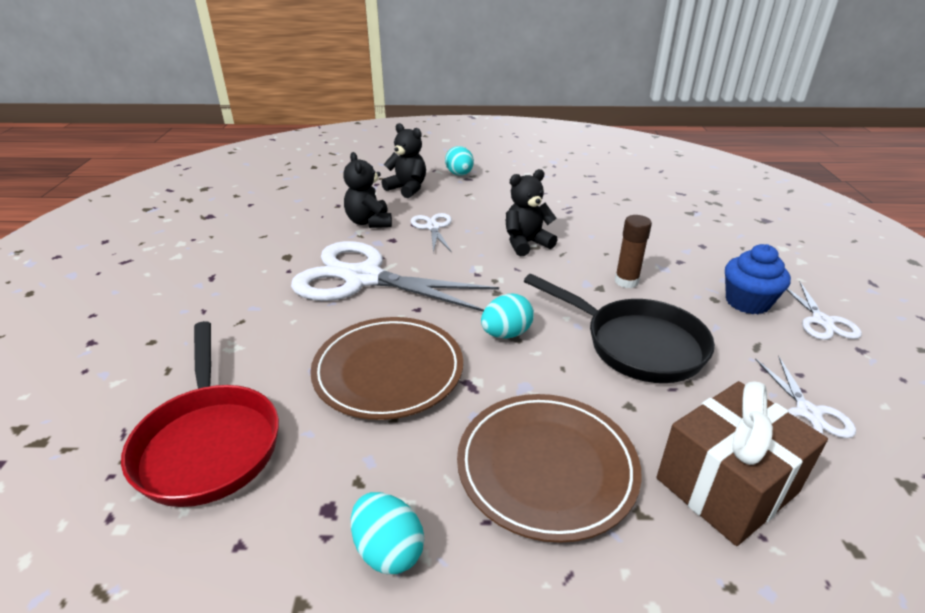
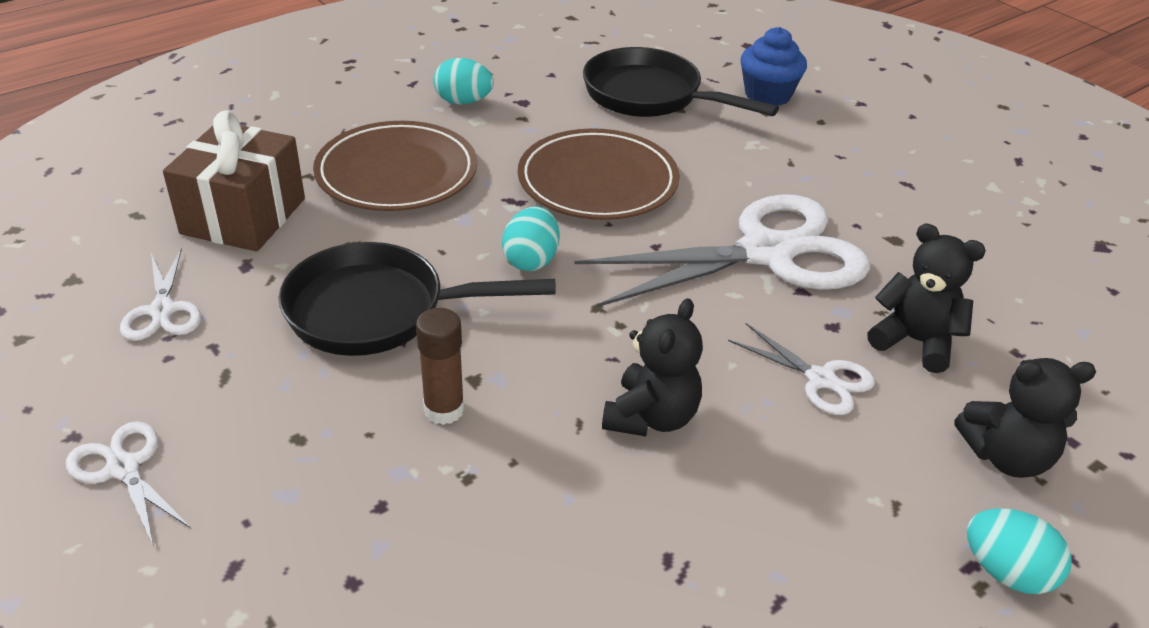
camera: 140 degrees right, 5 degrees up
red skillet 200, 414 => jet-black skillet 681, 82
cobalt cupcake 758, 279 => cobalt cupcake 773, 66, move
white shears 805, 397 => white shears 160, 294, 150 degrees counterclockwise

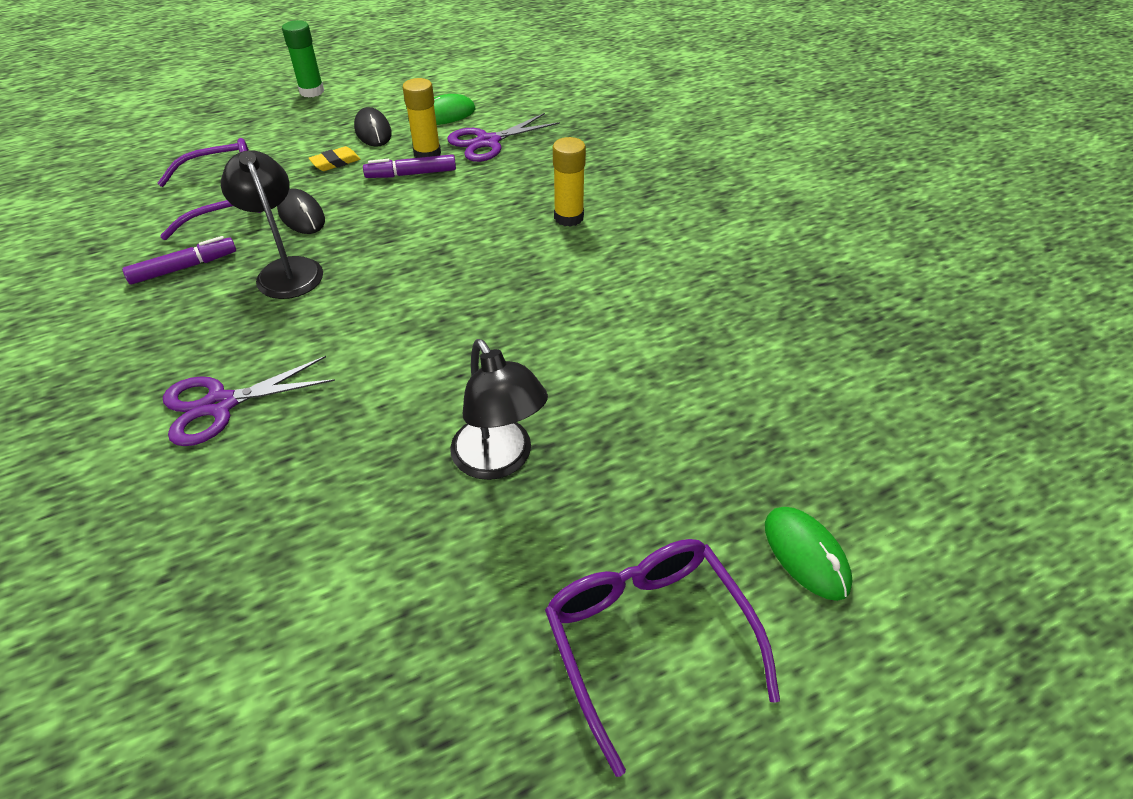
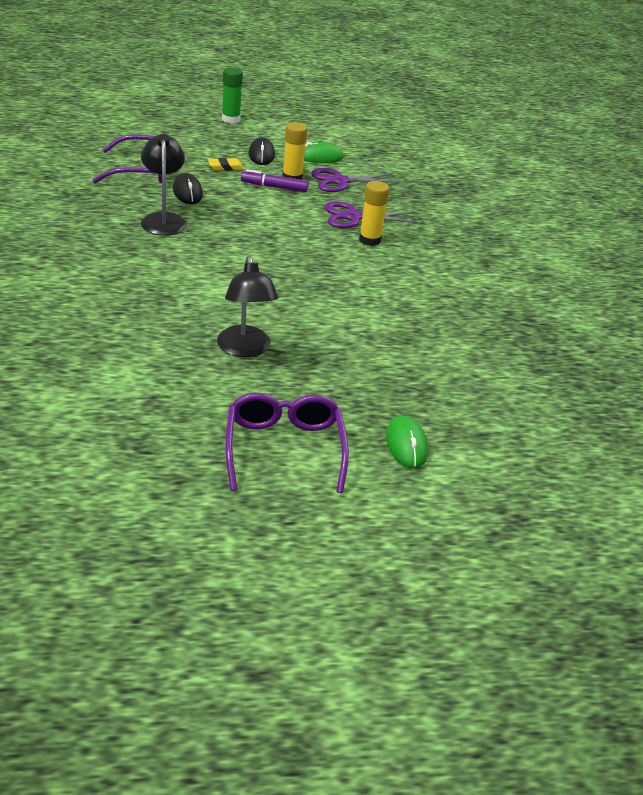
camera: 15 degrees right, 10 degrees down
purple felt pen 179, 260 => nothing
purple shears 249, 401 => purple shears 371, 214, move

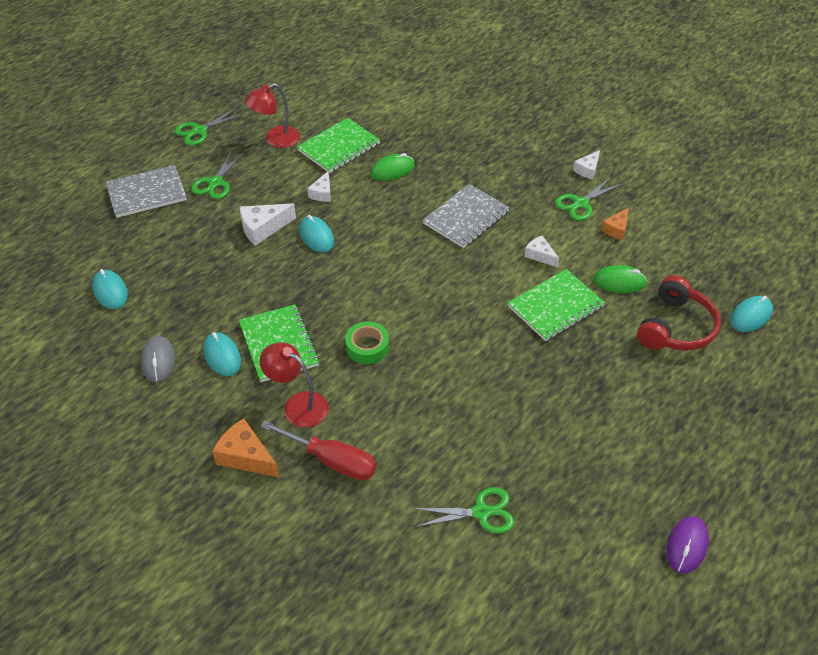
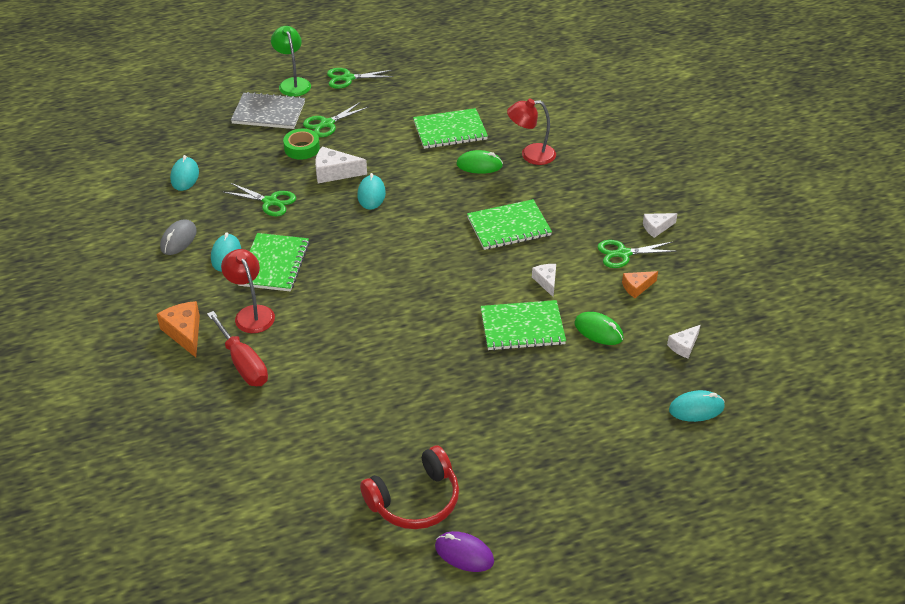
camera: 30 degrees right, 5 degrees down
red reading lamp 272, 115 => red reading lamp 531, 132, move
white cheese 319, 186 => white cheese 684, 341, move
emerald roll of tape 367, 342 => emerald roll of tape 301, 144, move
emerald shears 463, 510 => emerald shears 259, 199, move
ash-grey notepad 466, 216 => emerald notepad 509, 224
red over-ear headphones 679, 313 => red over-ear headphones 409, 487, move
purple computer mouse 687, 545 => purple computer mouse 464, 551, 60 degrees clockwise
nothing => emerald reading lamp 291, 61

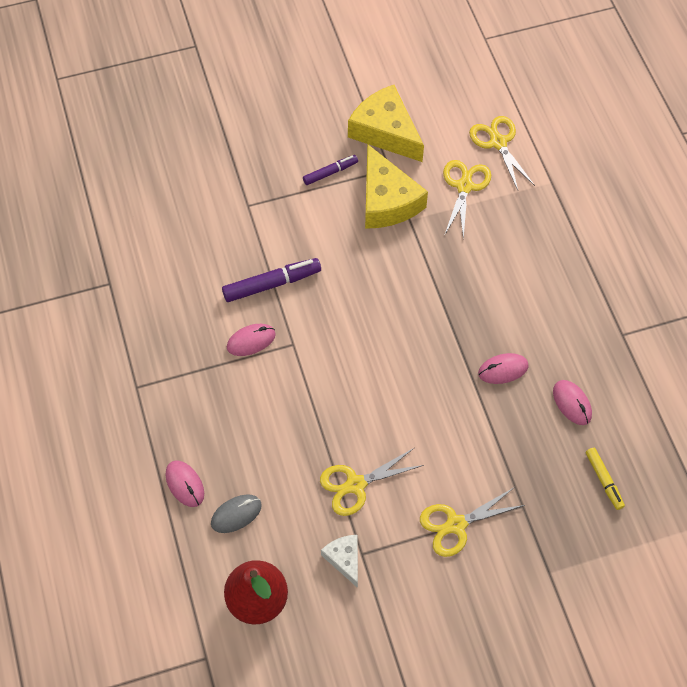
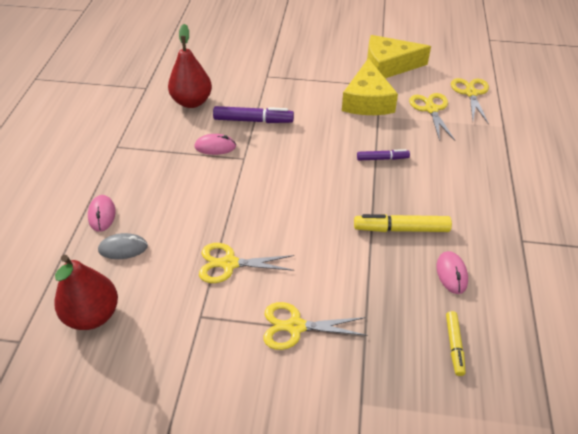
camera: 25 degrees right, 15 degrees down
purple felt pen 330, 170 => purple felt pen 383, 154, move
white cheese 339, 561 => nothing
yellow cheese 386, 123 => yellow cheese 399, 56, 75 degrees counterclockwise
yellow shears 467, 199 => yellow shears 432, 117, 45 degrees counterclockwise
rosy computer mouse 503, 368 => yellow felt pen 403, 223
nothing => red pear fruit 190, 66

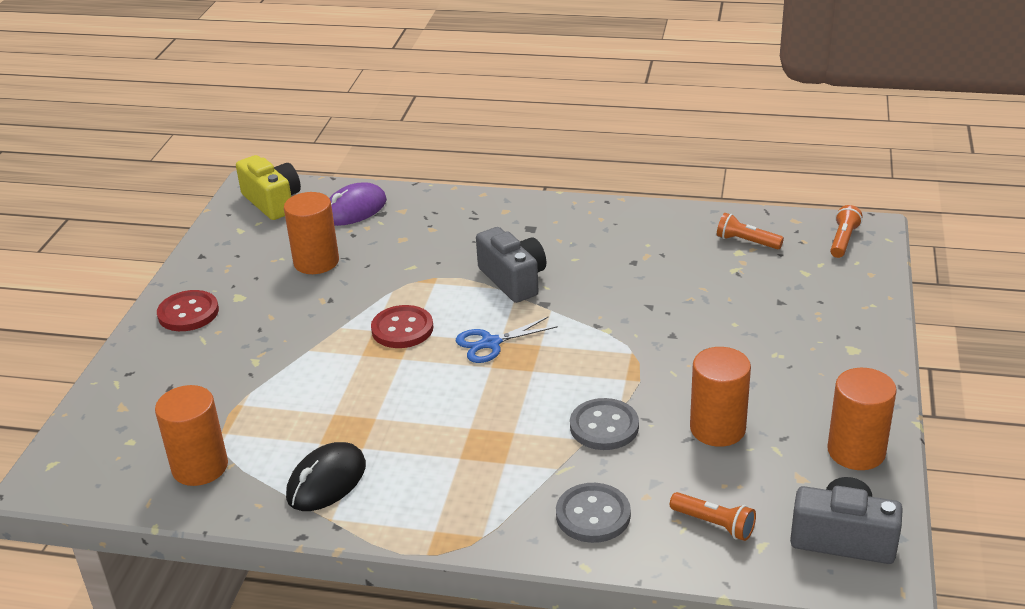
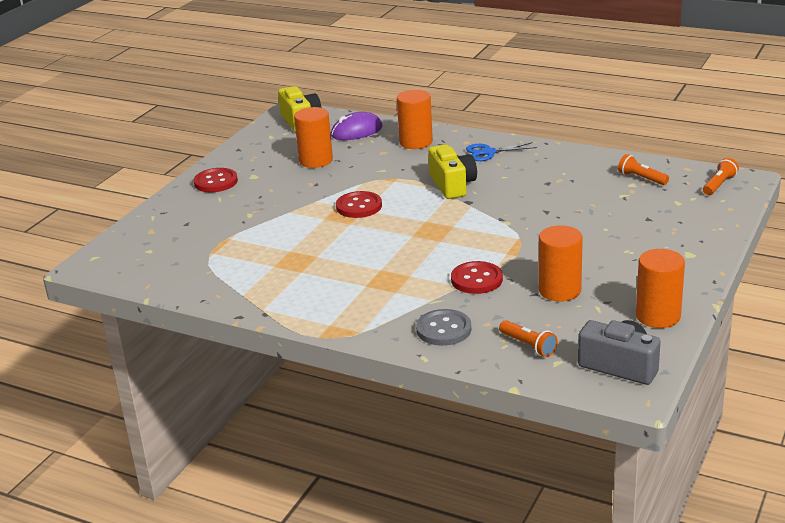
camera: 15 degrees right, 5 degrees down
orange-coloured cylinder 191, 435 => orange-coloured cylinder 415, 119, move
jet-black computer mouse 326, 476 => nothing
cobalt shears 507, 339 => cobalt shears 501, 151, move
ash-grey compact camera 511, 265 => yellow compact camera 452, 171
ash-grey button 604, 424 => red button 477, 277

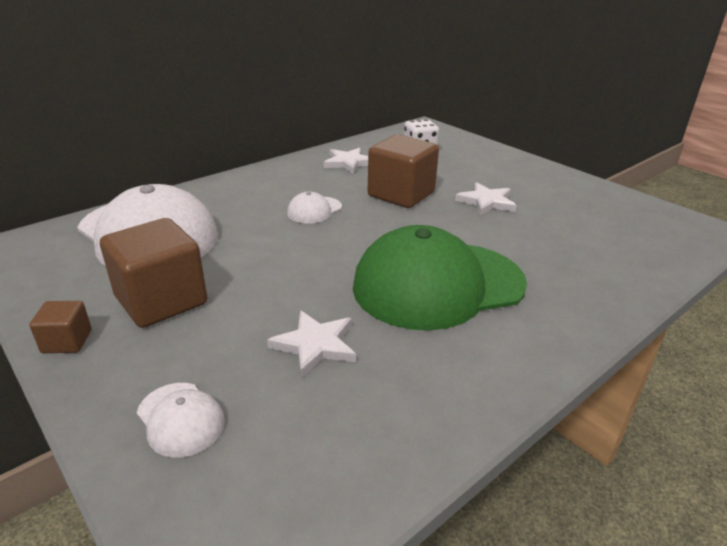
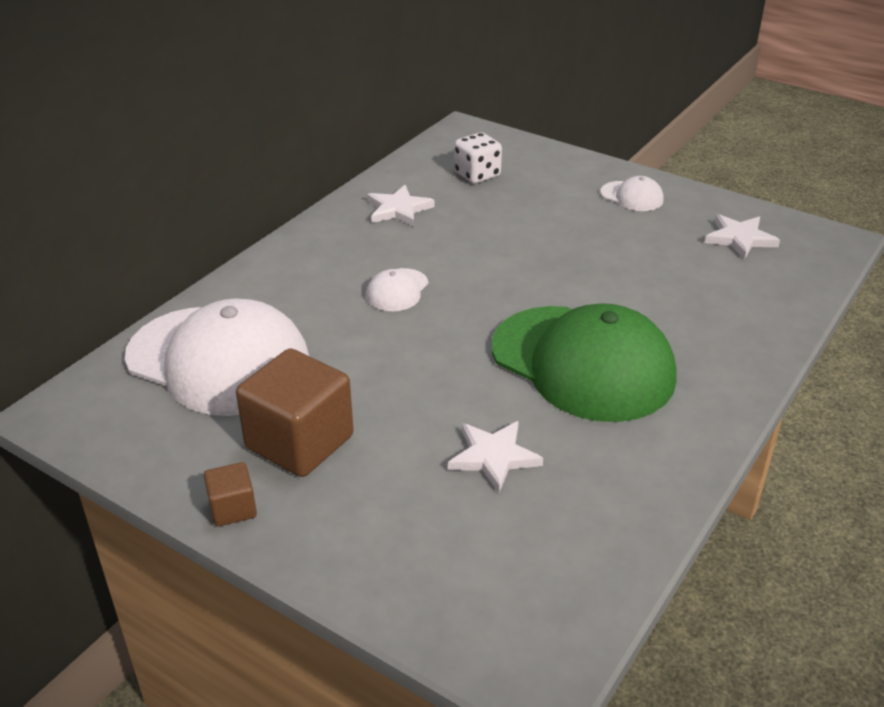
camera: 15 degrees left, 5 degrees up
white peaked cap 181, 420 => white peaked cap 631, 193, move
emerald peaked cap 440, 278 => emerald peaked cap 584, 362, 105 degrees counterclockwise
russet block 403, 171 => nothing
white five-pointed star 486, 198 => white five-pointed star 742, 237, move

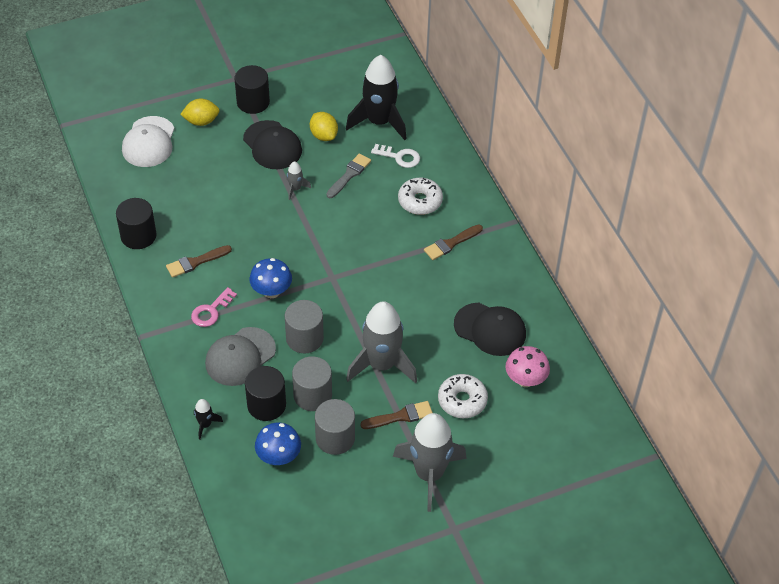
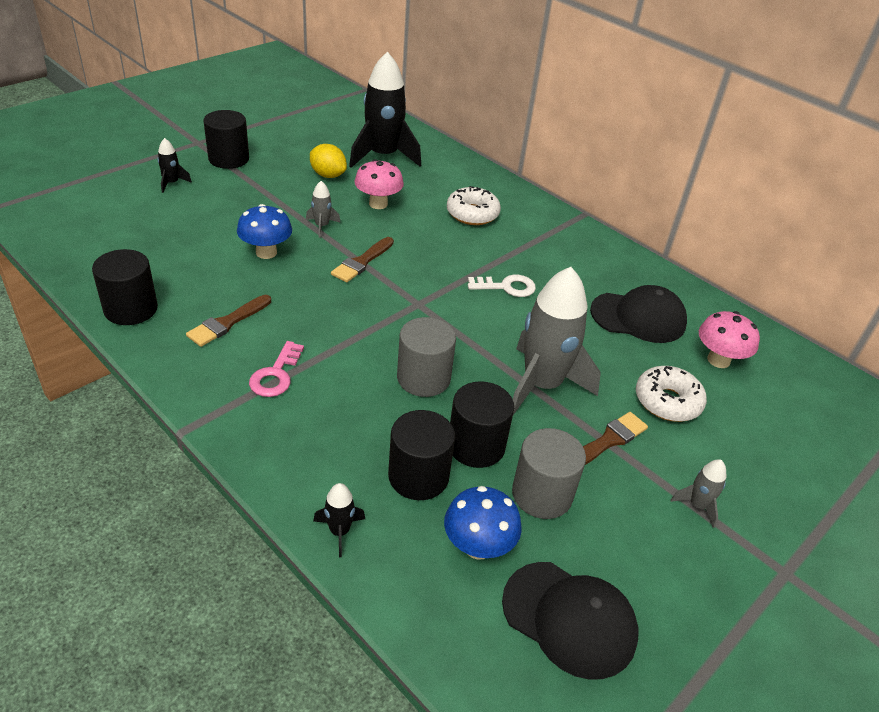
camera: 25 degrees left, 10 degrees down
white peaked cap 148, 141 => nothing
yellow citrus fruit 200, 112 => jet-black rocket 174, 165
ash-grey peaked cap 240, 356 => nothing
jet-black peaked cap 272, 144 => jet-black peaked cap 570, 621, move
cobalt fungus 270, 278 => cobalt fungus 264, 231, move
ash-grey cylinder 312, 383 => jet-black cylinder 482, 424
ash-grey paint brush 348, 175 => rosy fungus 379, 184
white key 395, 156 => white key 502, 286, move
ash-grey rocket 430, 462 => ash-grey rocket 698, 493, x0.43
russet paint brush 453, 242 => russet paint brush 362, 259, move

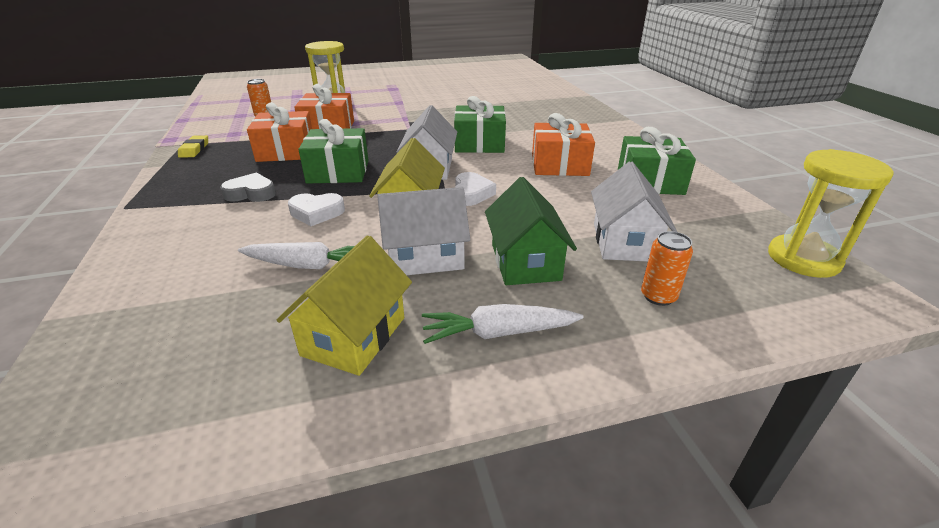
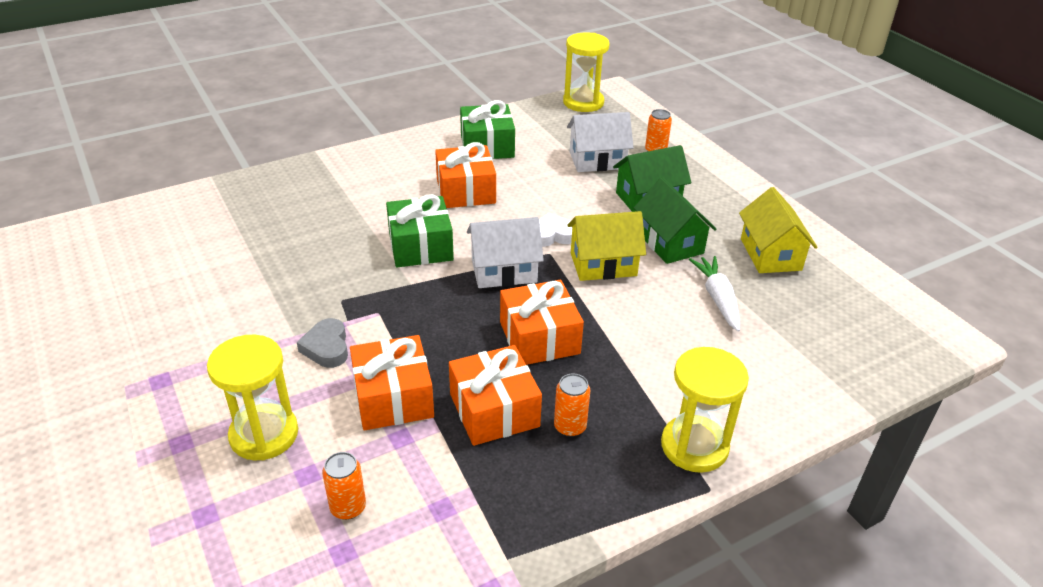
camera: 105 degrees left, 5 degrees up
yellow gum eraser 193, 146 => nothing
ash-grey love heart 248, 187 => ash-grey love heart 322, 343, move
yellow cottage 344, 305 => yellow cottage 778, 230, 75 degrees clockwise
white love heart 316, 209 => nothing
emerald gift 333, 151 => orange-coloured gift 542, 322
white cottage 423, 231 => emerald cottage 675, 220
white carrot 503, 324 => nothing
nothing => orange-coloured tin 572, 405
nothing => yellow sand timer 705, 410

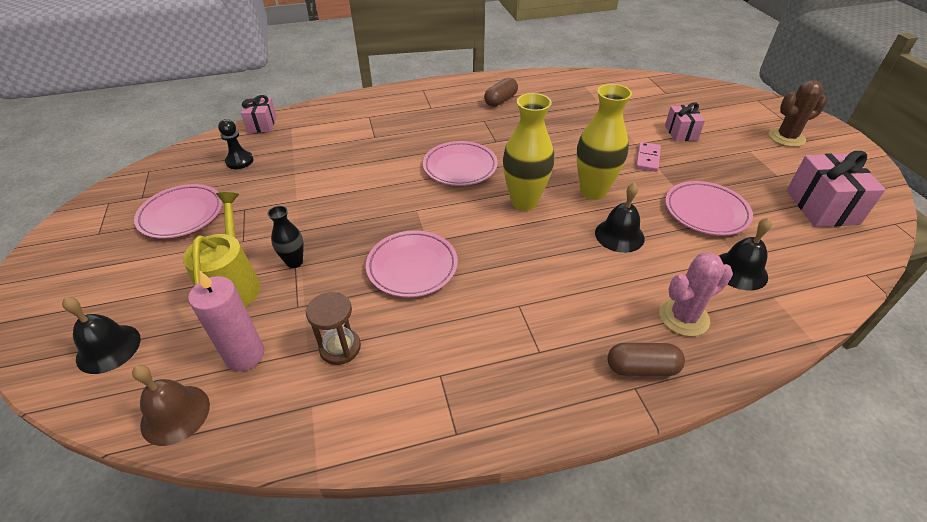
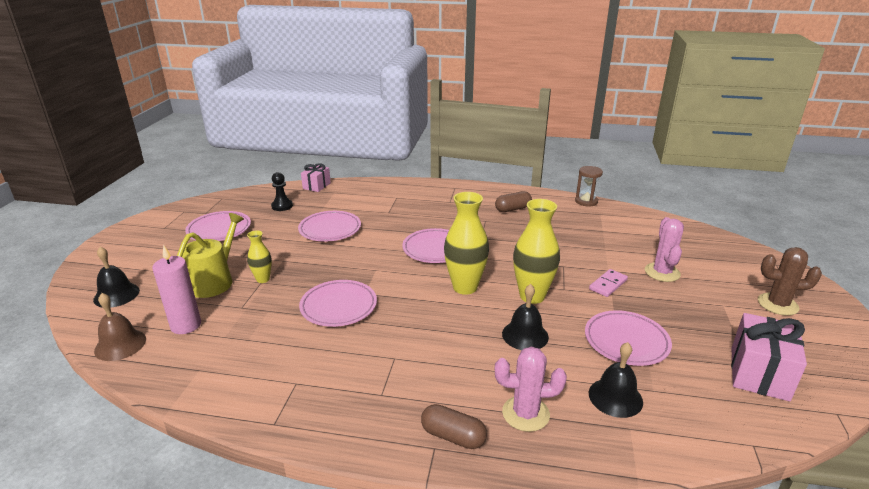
camera: 25 degrees right, 15 degrees down
jet-black flower vase 286, 237 => yellow flower vase 259, 256
russet sand timer 333, 328 => russet sand timer 589, 186, move
rosy gift 685, 121 => rosy saguaro cactus 664, 249
nothing => rosy dinner plate 329, 226

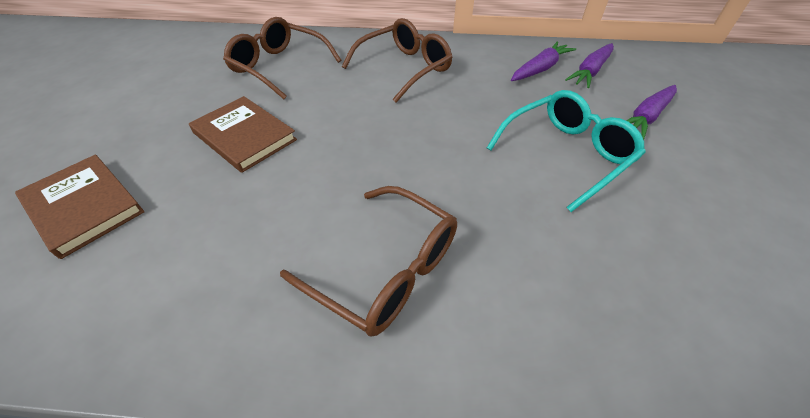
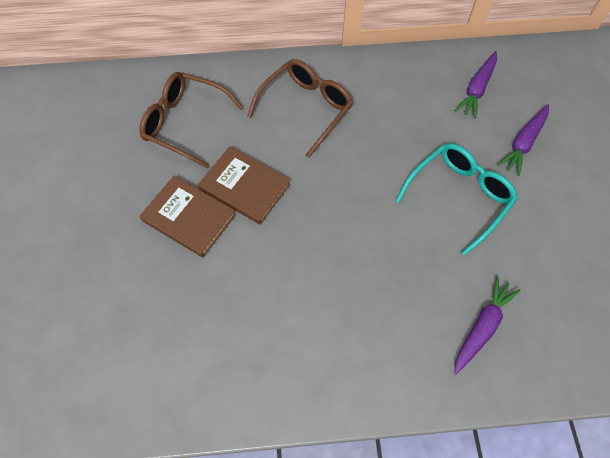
camera: 10 degrees left, 15 degrees up
russet hardback 79, 206 => russet hardback 244, 185, move
russet glasses 368, 261 => nothing
purple carrot 543, 61 => purple carrot 487, 325, move

